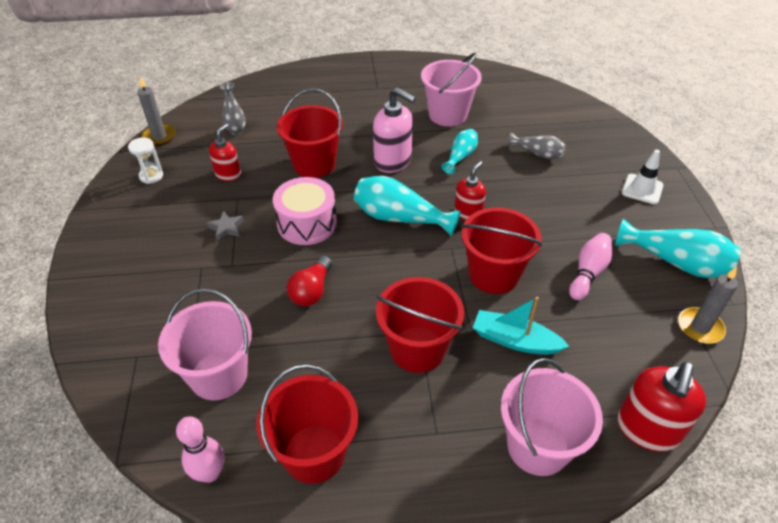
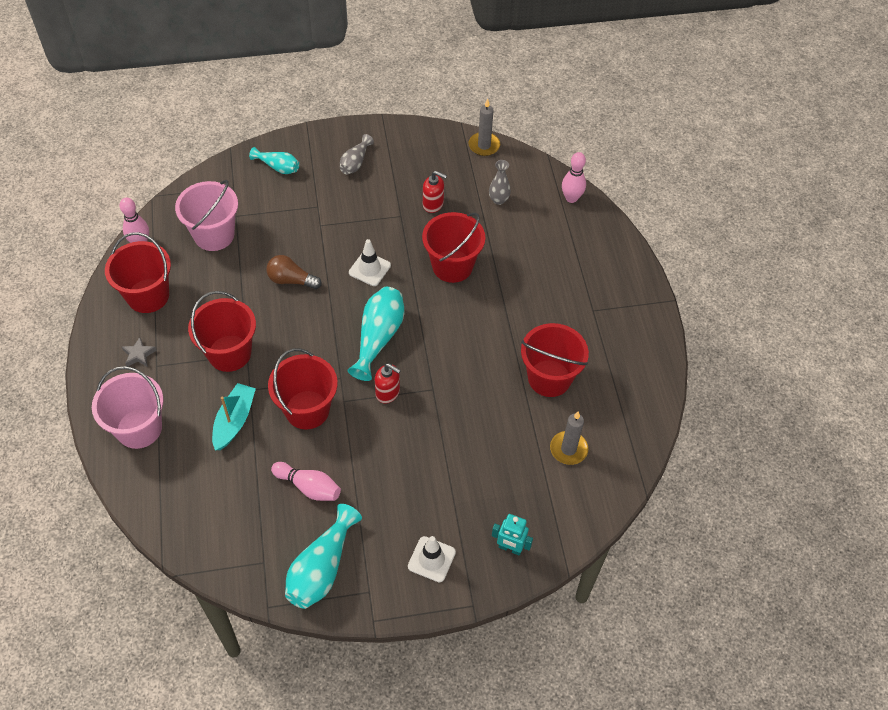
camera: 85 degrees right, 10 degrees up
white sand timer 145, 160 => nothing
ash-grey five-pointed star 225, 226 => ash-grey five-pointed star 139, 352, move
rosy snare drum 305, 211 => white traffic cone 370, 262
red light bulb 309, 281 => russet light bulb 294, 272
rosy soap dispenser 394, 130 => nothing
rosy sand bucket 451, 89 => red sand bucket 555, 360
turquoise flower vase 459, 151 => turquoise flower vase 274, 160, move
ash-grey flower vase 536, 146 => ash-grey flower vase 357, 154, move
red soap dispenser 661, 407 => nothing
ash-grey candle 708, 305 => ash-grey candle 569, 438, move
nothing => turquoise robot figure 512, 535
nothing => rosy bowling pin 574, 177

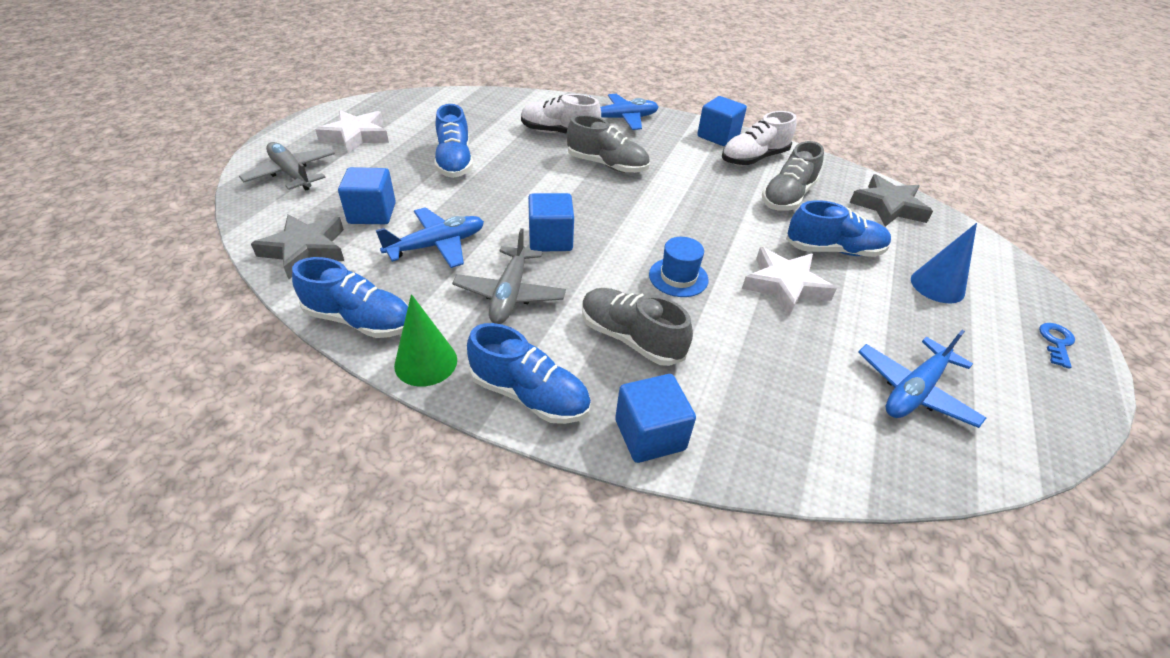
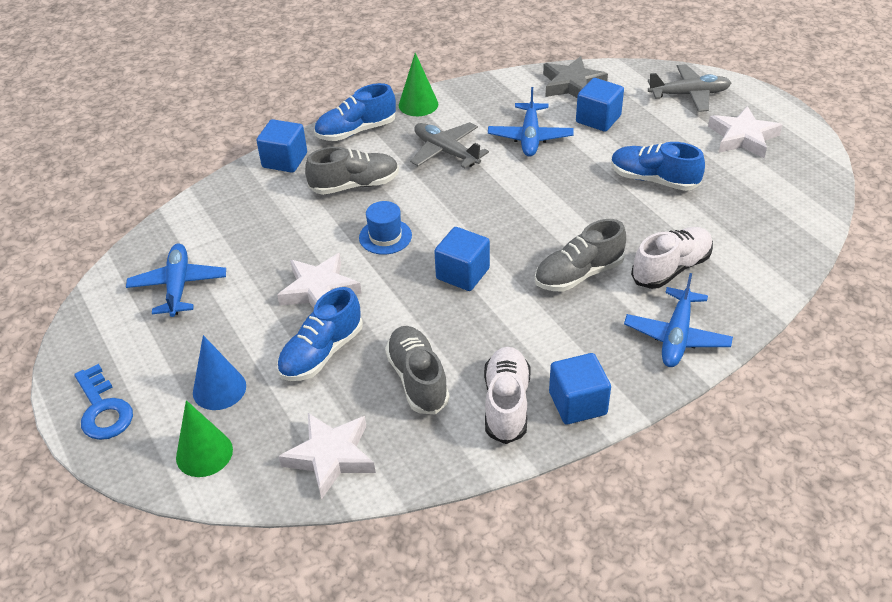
camera: 130 degrees right, 0 degrees up
cobalt lace-up shoe 350, 297 => nothing
cobalt block 551, 222 => cobalt block 462, 259, move
ash-grey five-pointed star 891, 200 => white five-pointed star 327, 456
cobalt key 1057, 346 => cobalt key 103, 402, x1.64
nothing => emerald cone 204, 438

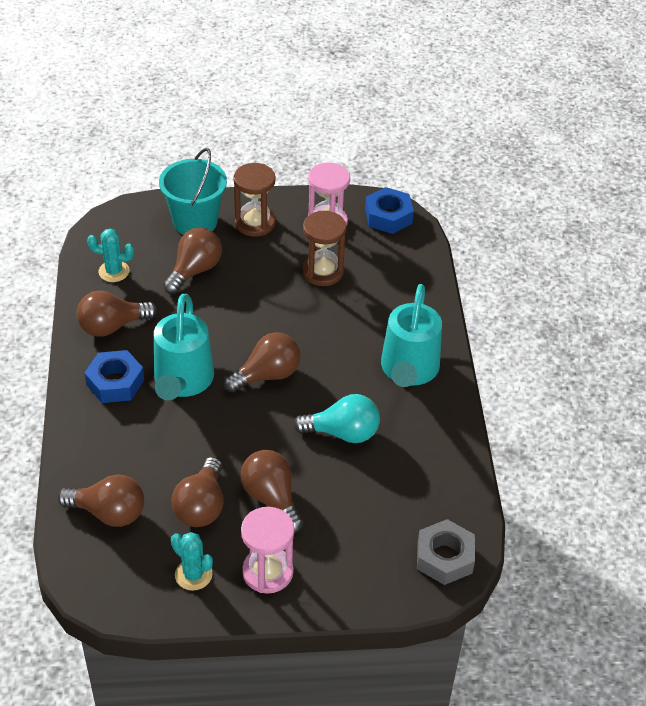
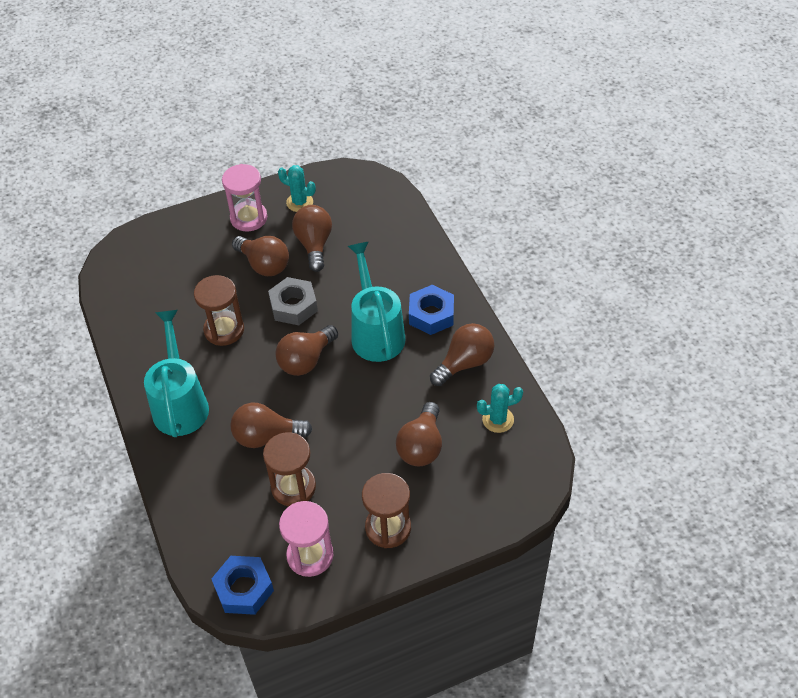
camera: 165 degrees right, 5 degrees up
russet light bulb 101, 500 => russet light bulb 271, 425, move
turquoise sand bucket 193, 191 => nothing
turquoise light bulb 336, 418 => russet sand timer 219, 310
ash-grey nut 446, 552 => ash-grey nut 293, 301, move

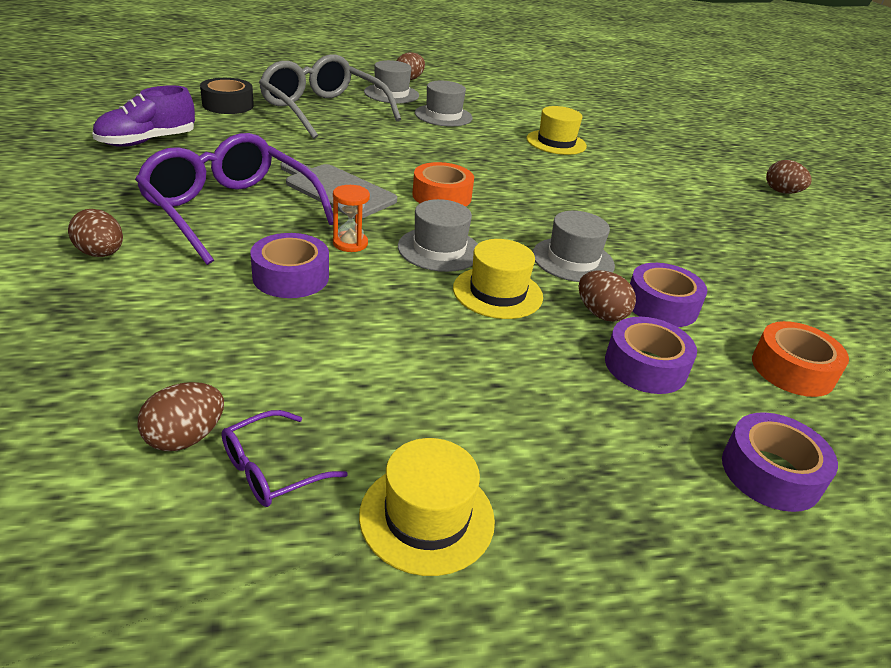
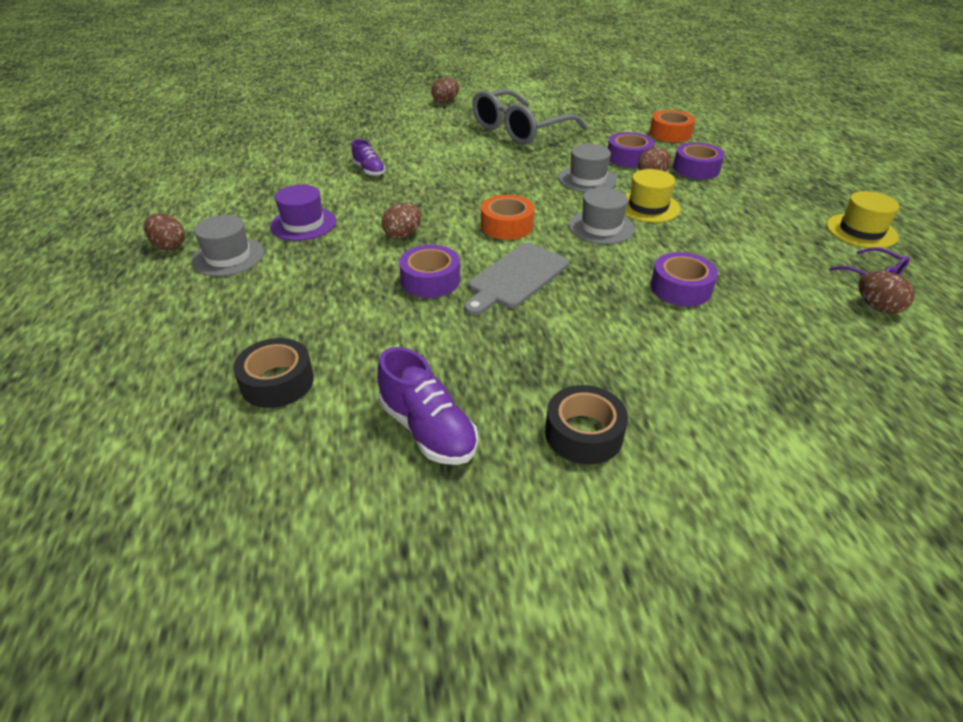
camera: 85 degrees left, 5 degrees up
russet toy egg 95, 233 => russet toy egg 402, 221, move
purple glasses 234, 199 => nothing
ash-grey glasses 330, 96 => ash-grey glasses 529, 117, move
orange-coloured sand timer 351, 218 => nothing
ash-grey tall hat 444, 104 => purple tall hat 303, 213
yellow tall hat 556, 130 => purple lace-up shoe 369, 157
purple roll of tape 780, 462 => purple roll of tape 429, 271, move
nothing => jet-black roll of tape 586, 424

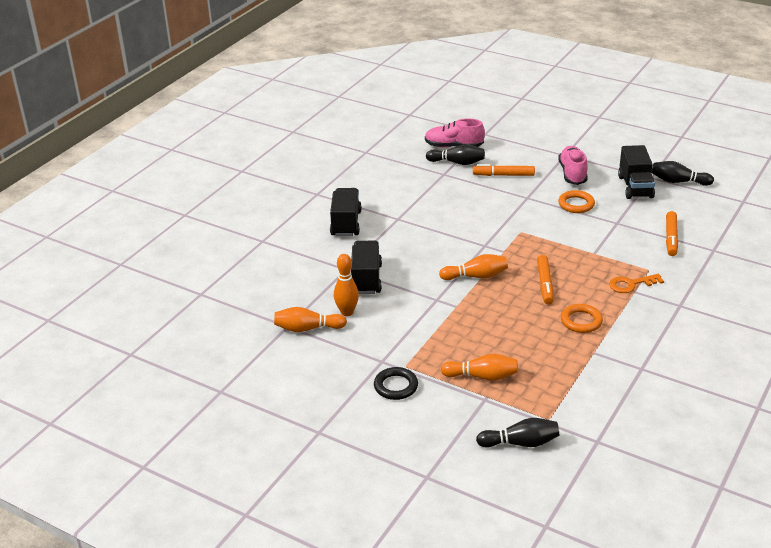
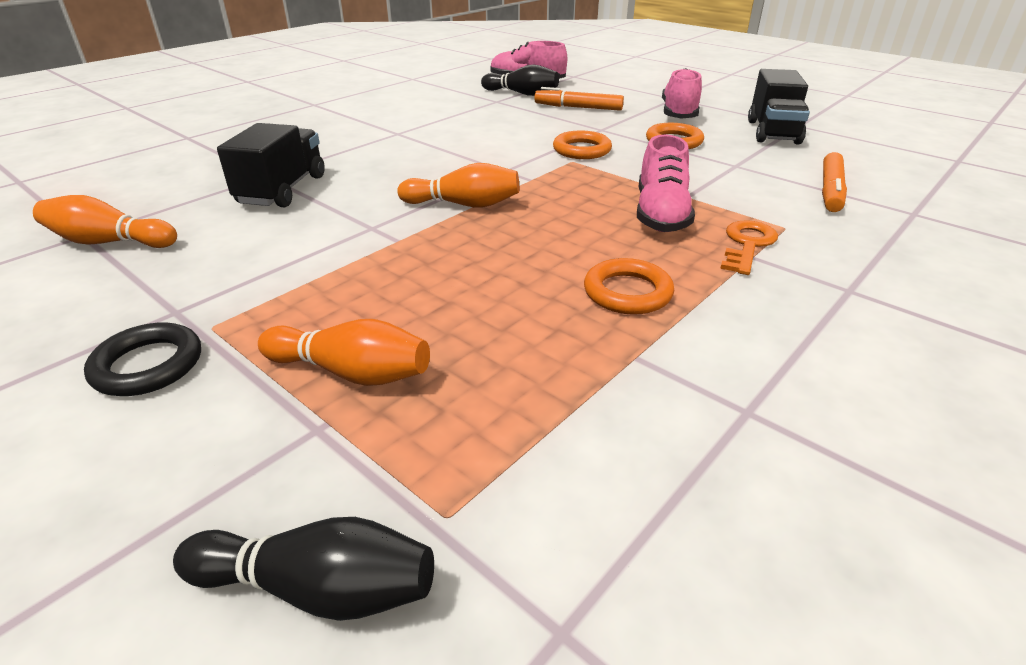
camera: 10 degrees right, 0 degrees up
jet-black lorry 346, 212 => nothing
orange-coloured bowling pin 346, 285 => nothing
orange-coloured felt pen 545, 280 => nothing
orange-coloured key 636, 283 => orange-coloured key 749, 247, 120 degrees clockwise
jet-black bowling pin 682, 173 => nothing
nothing => orange-coloured ring 582, 145
nothing => rosy lace-up shoe 666, 183

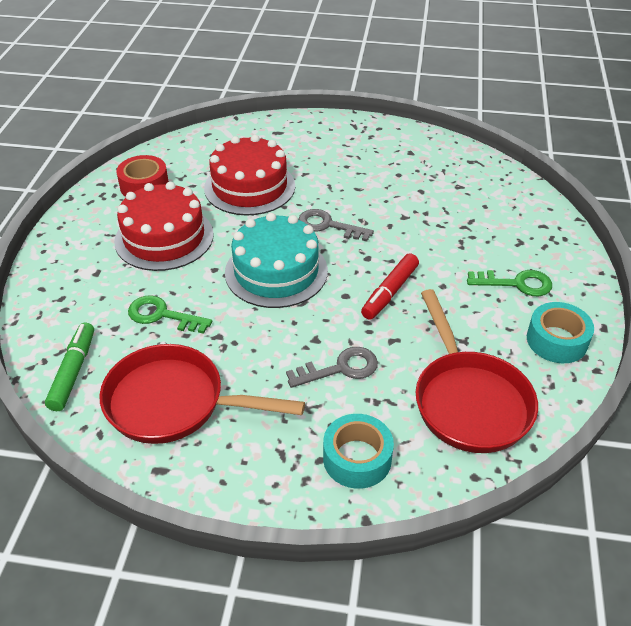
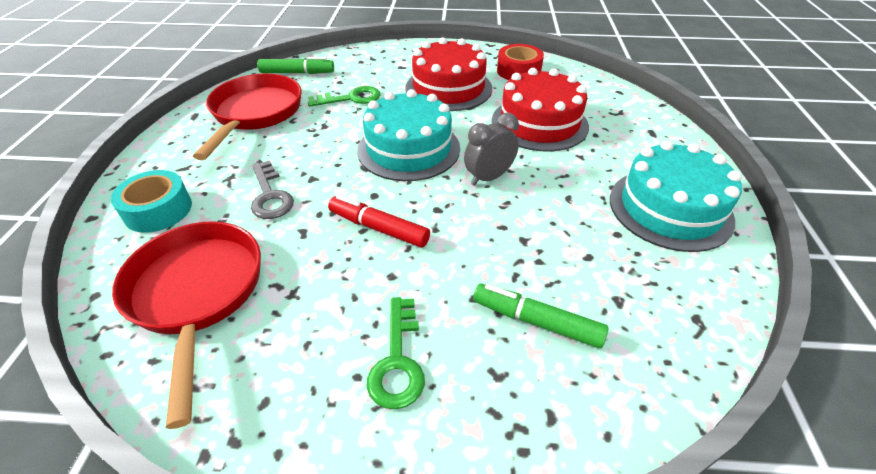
camera: 85 degrees right, 0 degrees up
emerald key 170, 314 => emerald key 344, 96, 60 degrees clockwise
ash-grey key 336, 225 => ash-grey clock 491, 149
red skillet 477, 371 => red skillet 186, 325, 90 degrees clockwise
turquoise roll of tape 560, 332 => nothing
nothing => emerald felt pen 540, 316
nothing => turquoise cake 676, 196

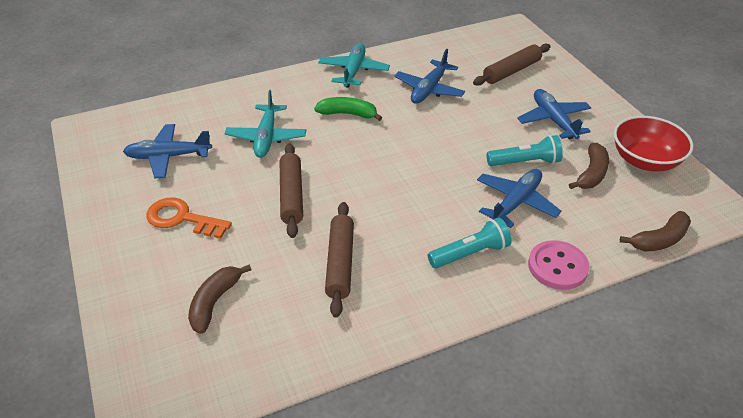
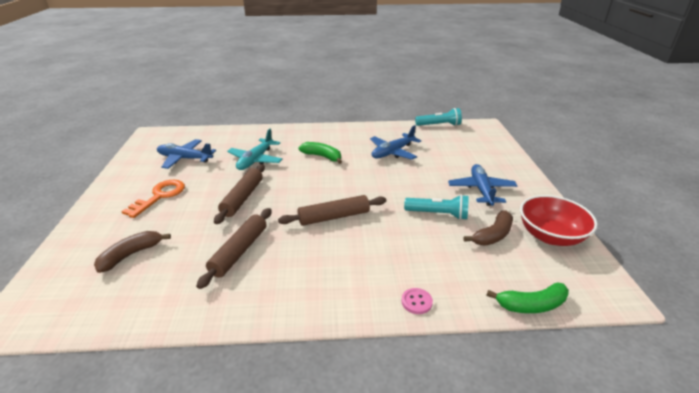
camera: 20 degrees right, 10 degrees down
orange-coloured key 189, 218 => orange-coloured key 153, 199, 75 degrees clockwise
turquoise aeroplane 354, 65 => nothing
turquoise torch 470, 242 => turquoise torch 438, 117, move
russet dough roller 512, 65 => russet dough roller 332, 210, move
cobalt aeroplane 519, 198 => nothing
rosy button 558, 265 => rosy button 417, 301, x0.55
russet toy banana 655, 231 => emerald toy banana 527, 297

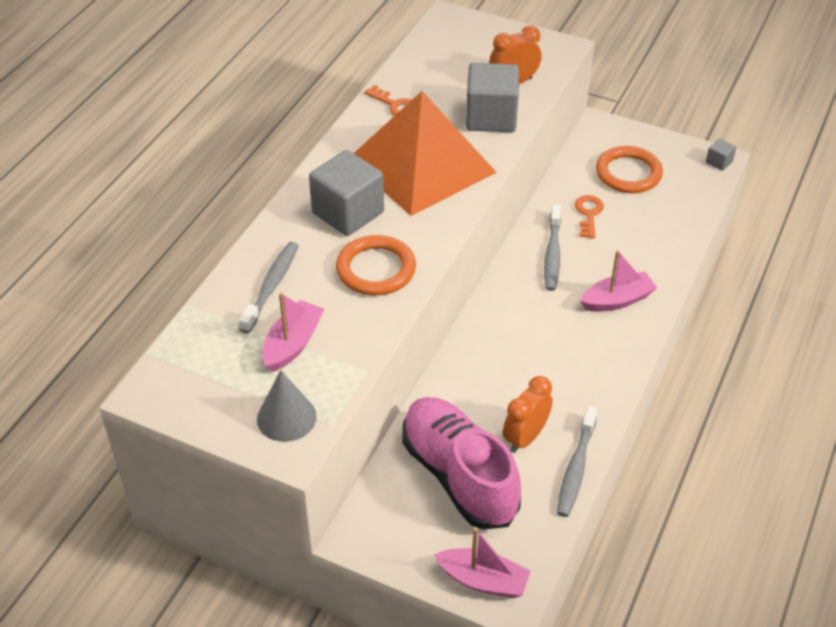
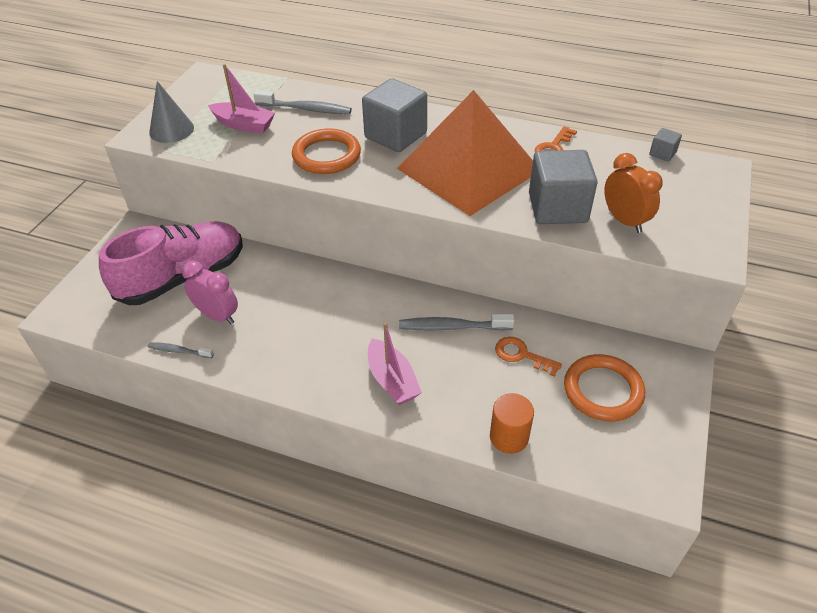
camera: 85 degrees right, 0 degrees up
rosy boat 482, 563 => nothing
orange-coloured clock 528, 414 => rosy clock 210, 292
ash-grey tooth brush 577, 461 => ash-grey tooth brush 180, 350, x0.59
orange-coloured key 589, 216 => orange-coloured key 528, 357, 150 degrees counterclockwise
ash-grey block 721, 154 => ash-grey block 665, 145, move
nothing => orange-coloured cylinder 512, 423

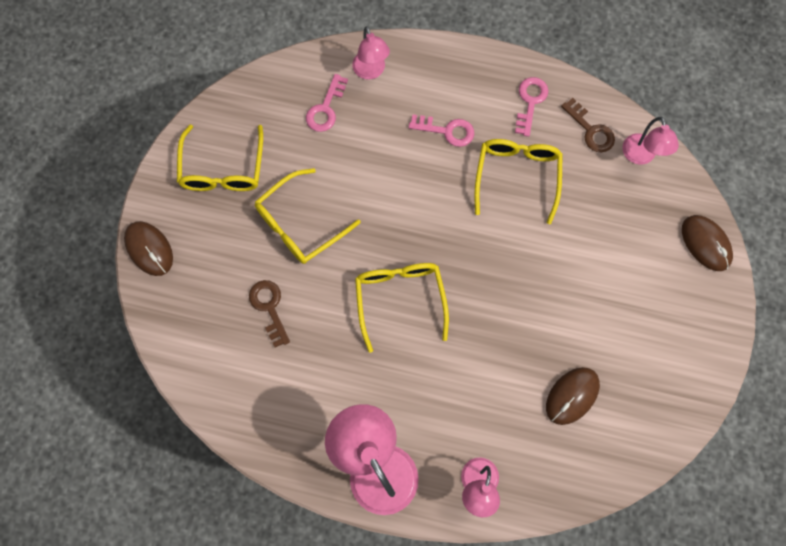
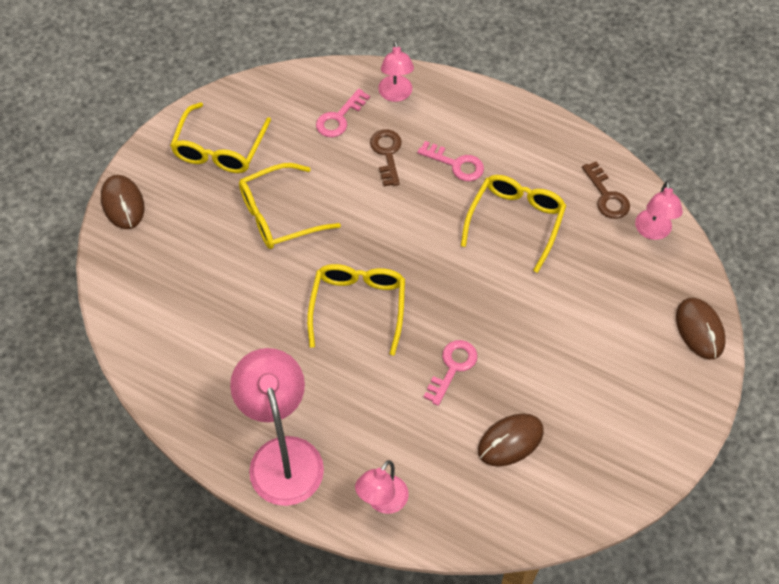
camera: 15 degrees right, 15 degrees down
russet key 269, 313 => russet key 386, 157, move
rosy key 532, 107 => rosy key 450, 373, move

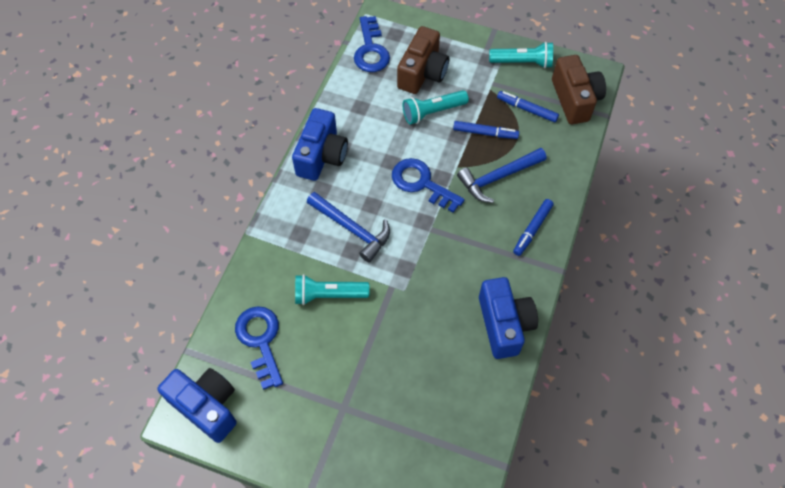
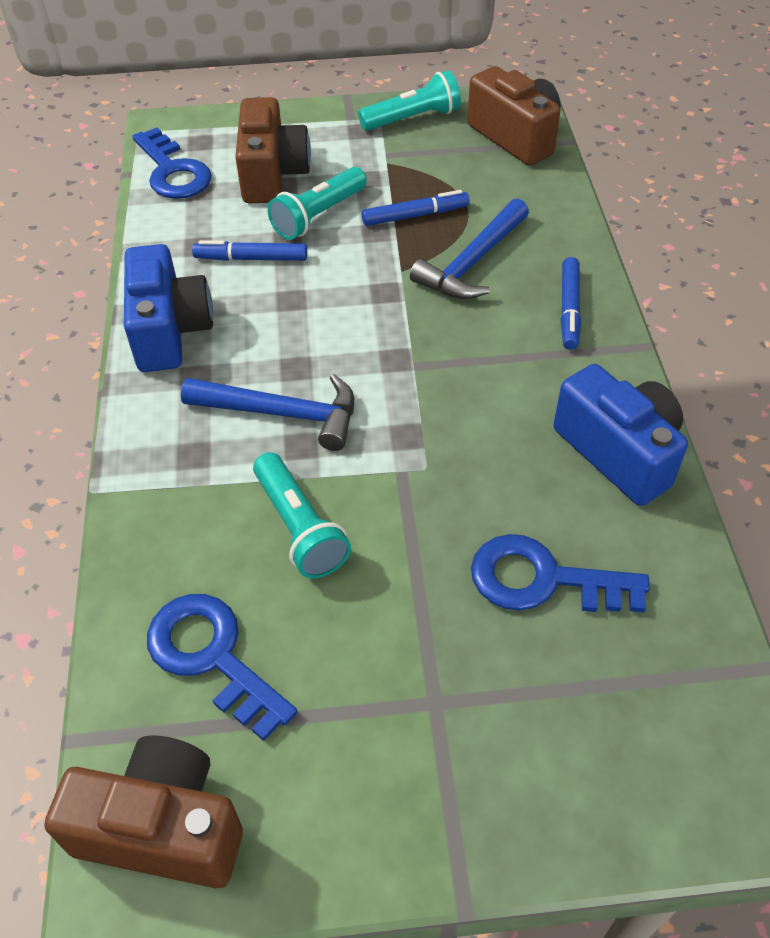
camera: 25 degrees left, 10 degrees down
cobalt compact camera 197, 405 => russet compact camera 143, 811
turquoise torch 332, 289 => turquoise torch 302, 515, 90 degrees counterclockwise
cobalt key 428, 185 => cobalt key 560, 573, move
cobalt felt pen 528, 106 => cobalt felt pen 249, 250, move

